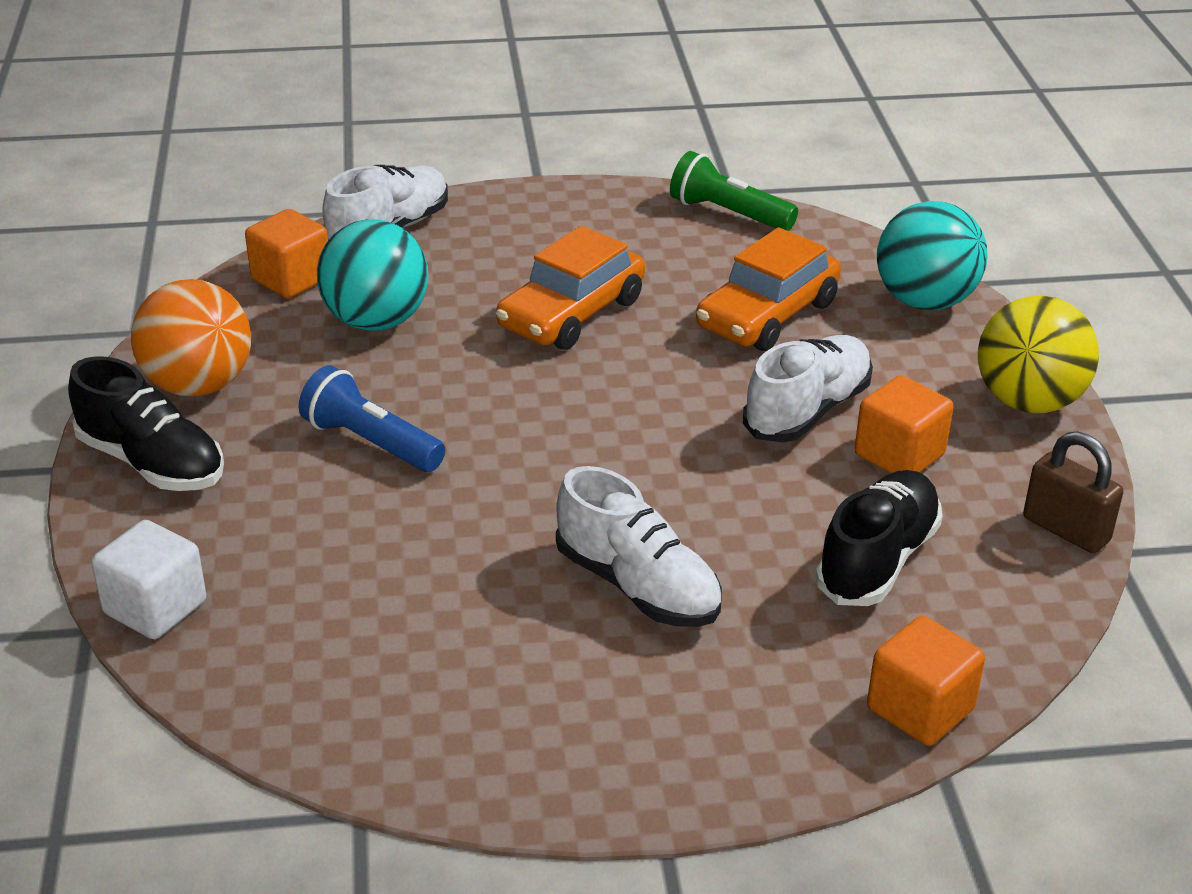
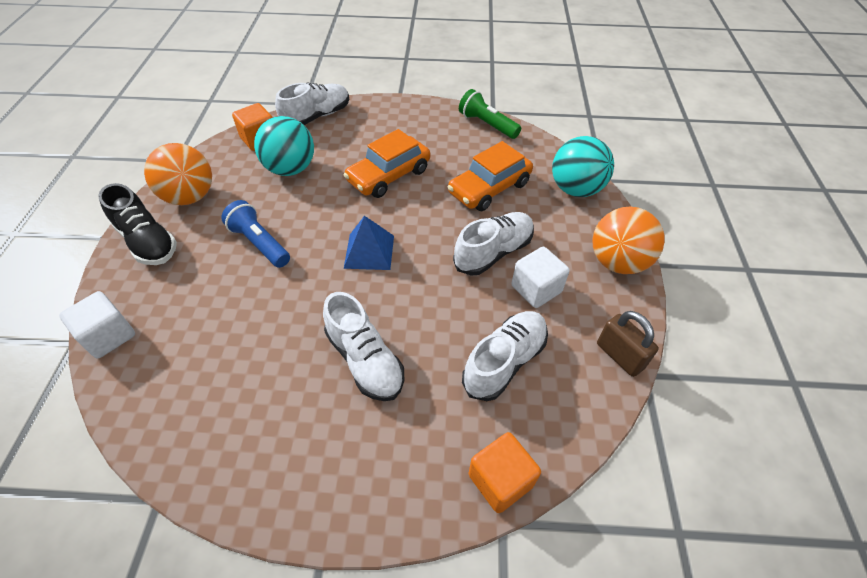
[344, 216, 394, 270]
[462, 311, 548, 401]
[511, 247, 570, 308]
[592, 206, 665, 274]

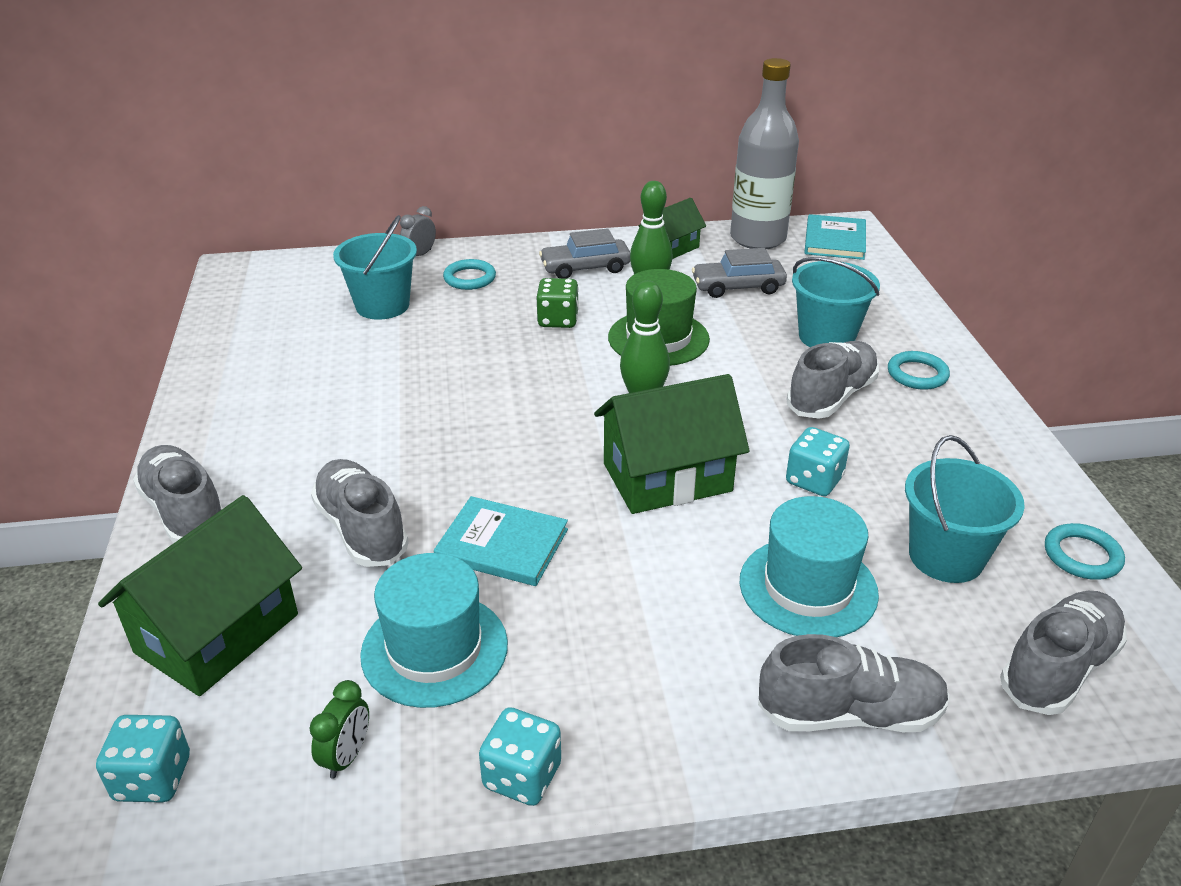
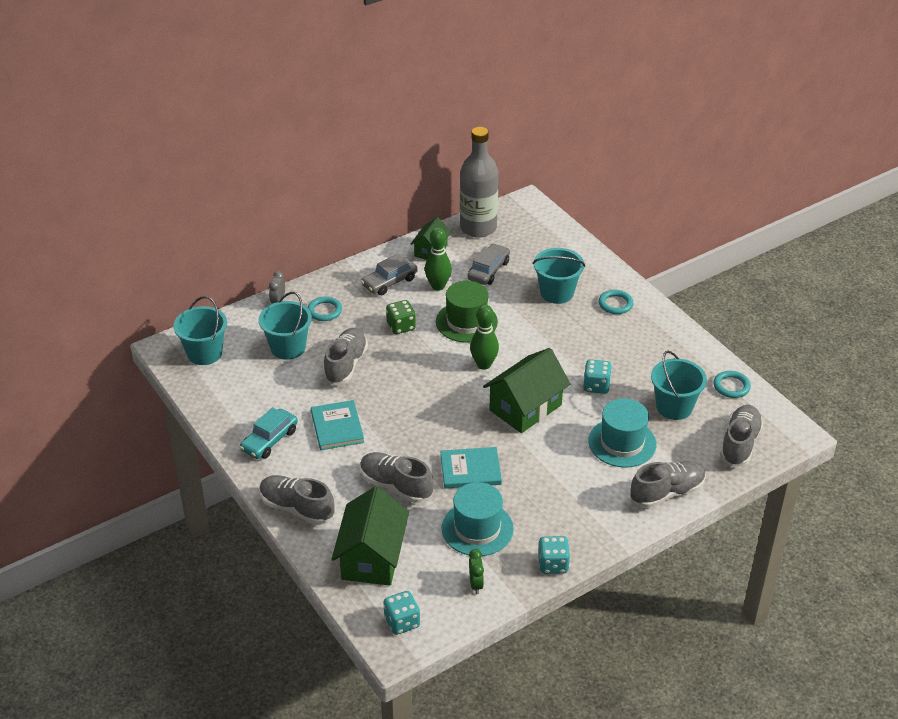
[173, 296, 227, 365]
[240, 407, 298, 459]
[323, 328, 368, 385]
[311, 400, 364, 450]
[467, 244, 510, 285]

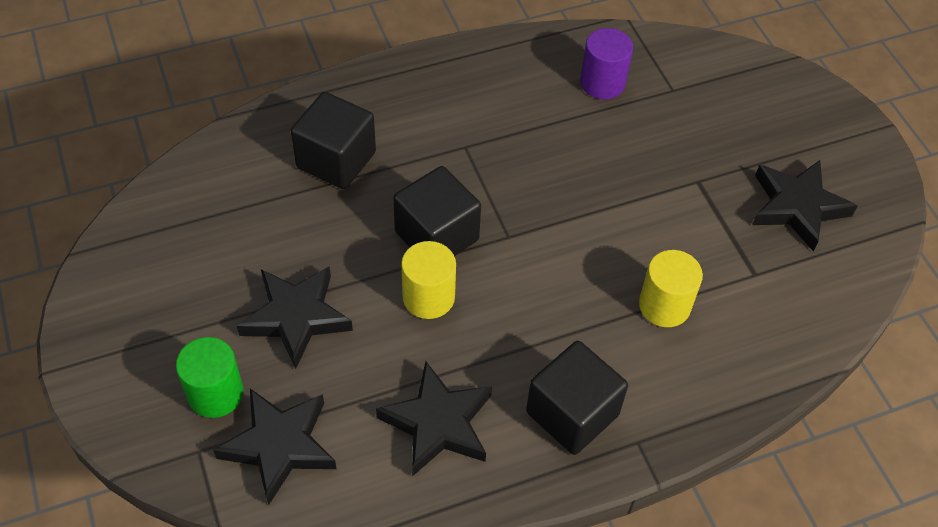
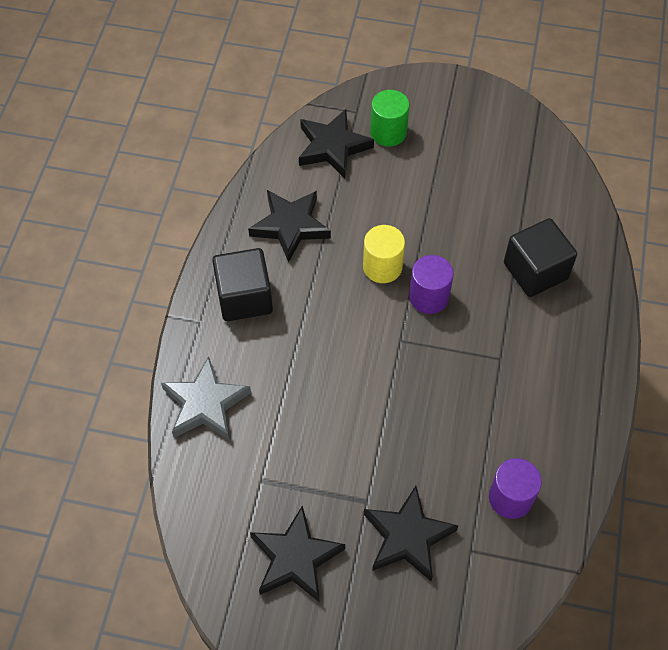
[639, 250, 703, 327] (first image)
[161, 356, 251, 440]
[364, 486, 458, 581]
[409, 255, 454, 314]

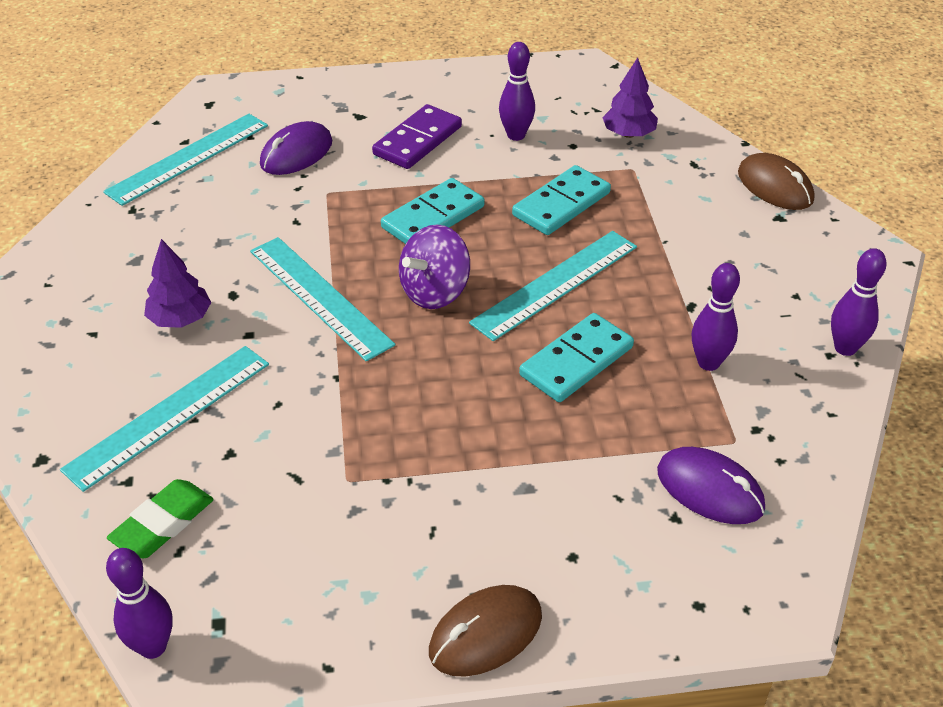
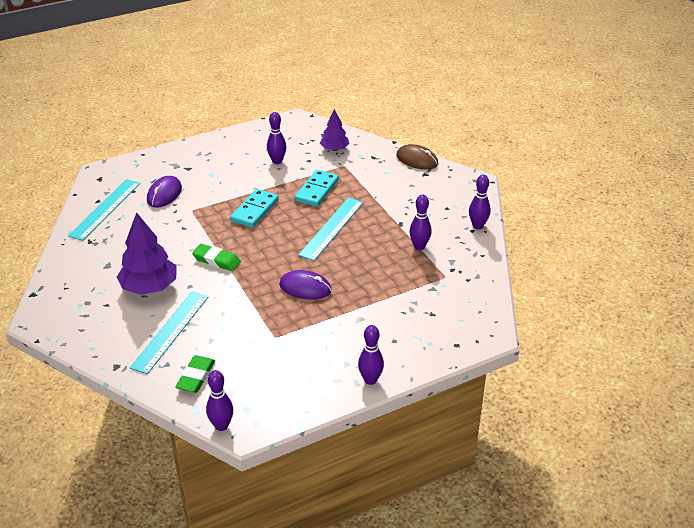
[372, 104, 462, 169] (first image)
[399, 225, 470, 309] (first image)
[519, 313, 634, 402] (first image)
[279, 270, 332, 300]
[192, 244, 241, 271]
[358, 325, 384, 385]
[117, 212, 177, 295]

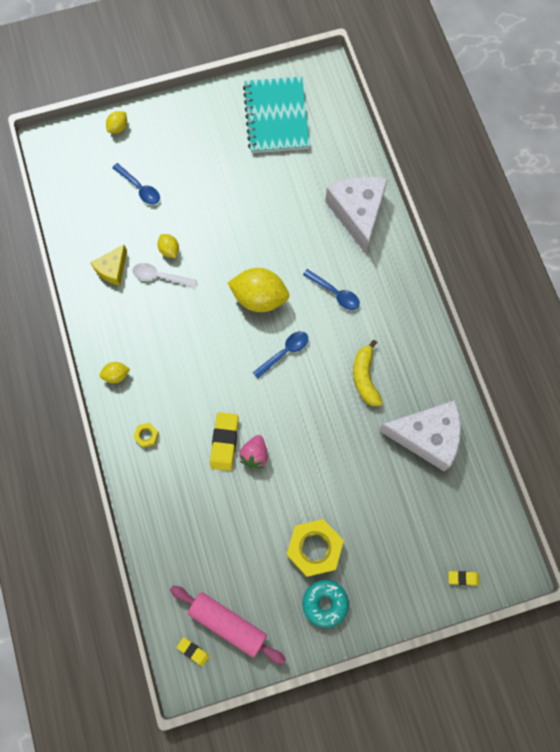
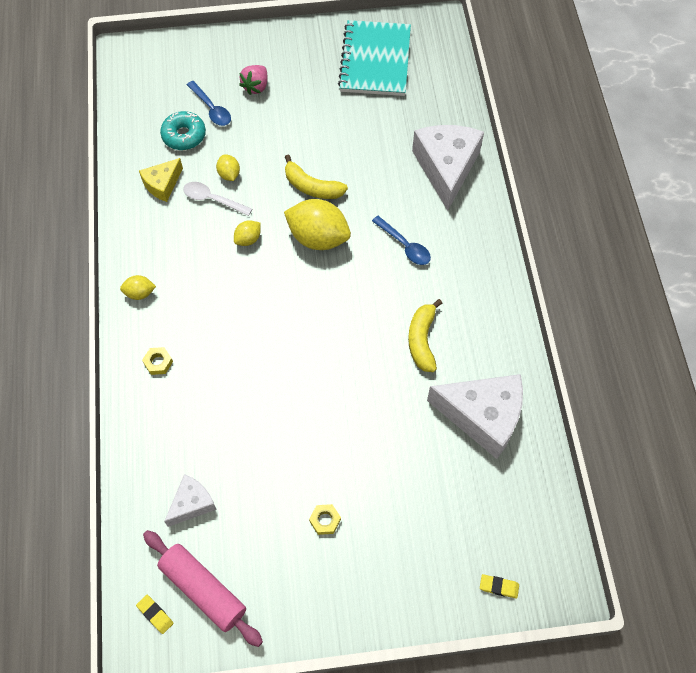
[210, 412, 239, 471] (first image)
[253, 331, 308, 378] (first image)
[164, 474, 217, 527]
[285, 155, 348, 199]
[234, 220, 261, 246]
[239, 65, 268, 95]
[160, 111, 206, 150]
[309, 504, 341, 535]

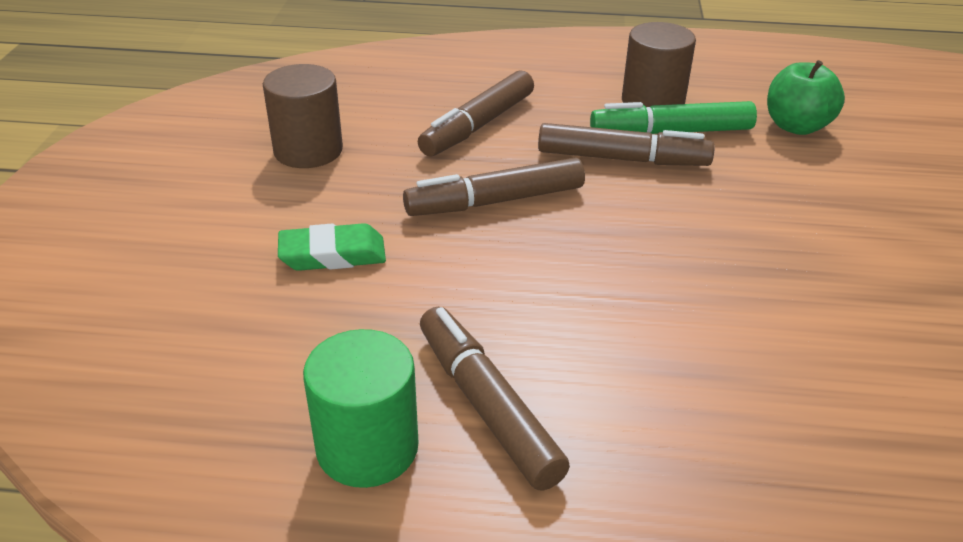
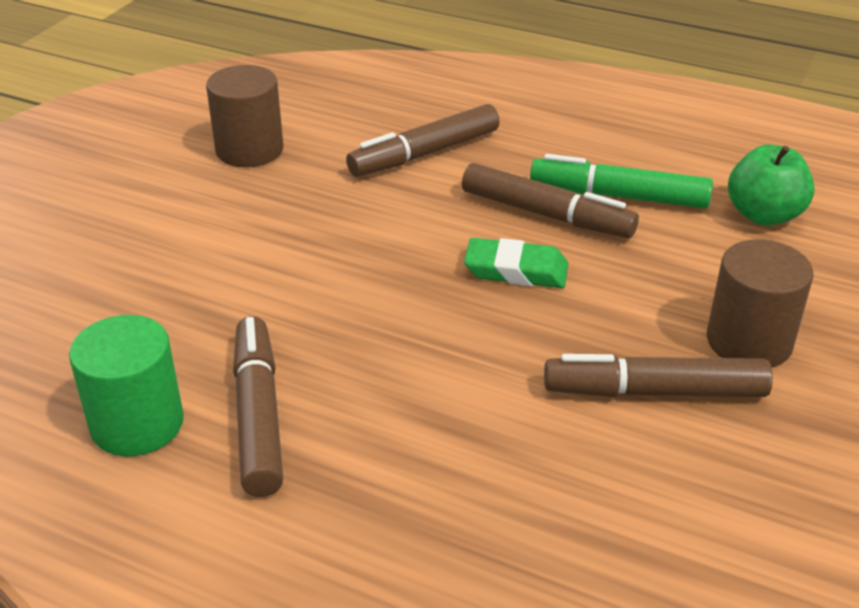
[464, 238, 568, 288]
[544, 354, 773, 397]
[707, 240, 814, 368]

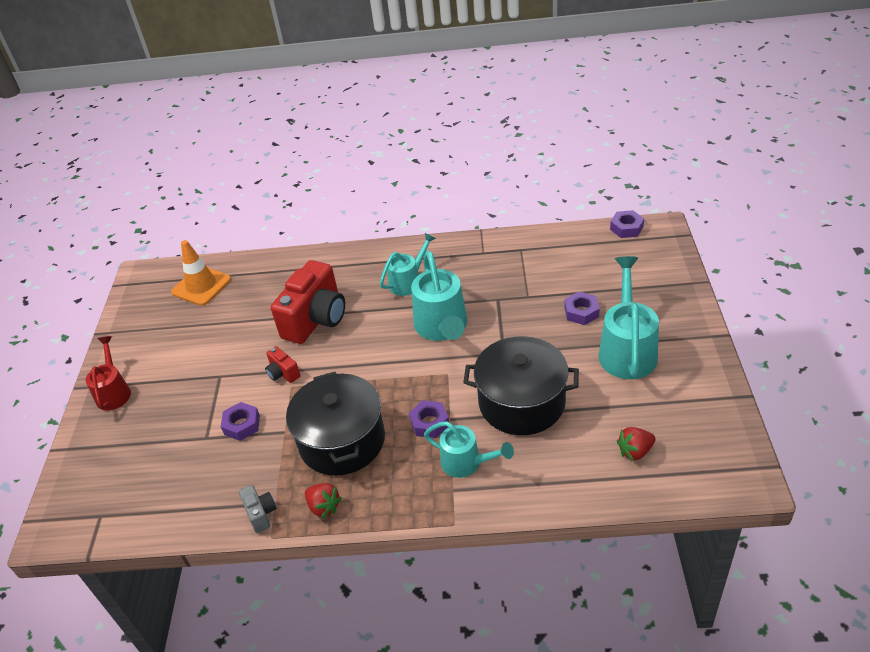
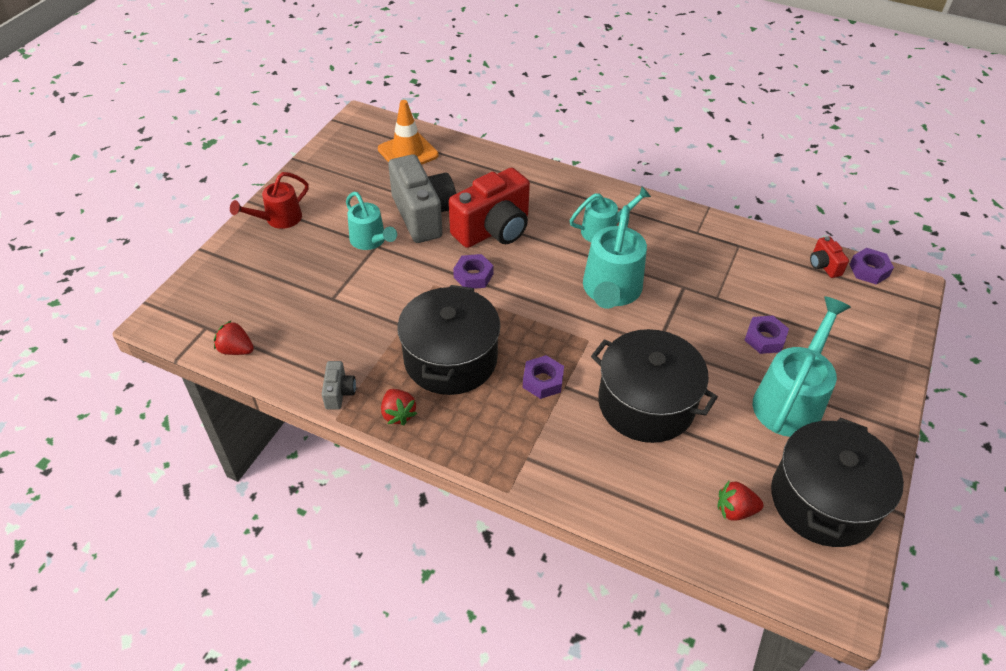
[214, 321, 254, 355]
[388, 154, 456, 243]
[771, 417, 904, 547]
[453, 254, 493, 289]
[810, 236, 849, 278]
[346, 192, 397, 250]
[230, 172, 309, 229]

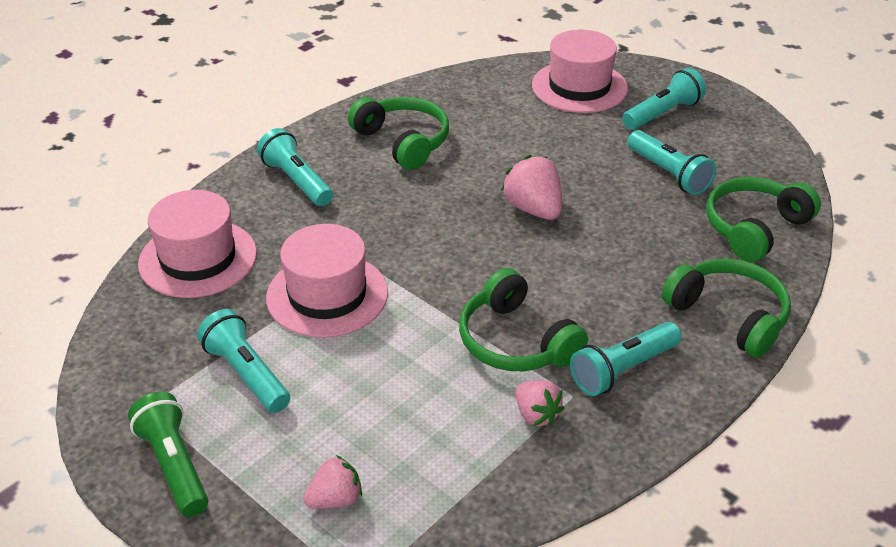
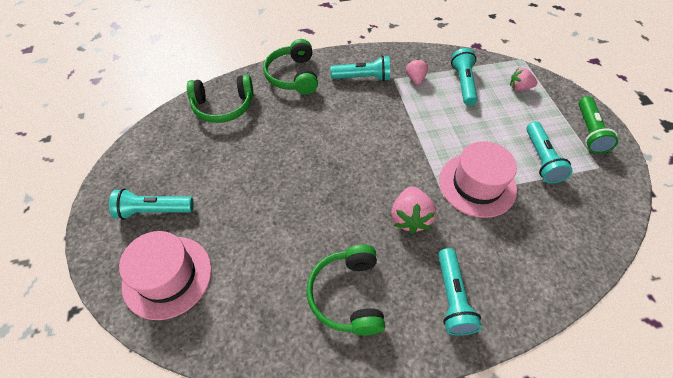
[138, 190, 257, 298] (first image)
[459, 268, 588, 371] (first image)
[391, 186, 436, 234]
[451, 48, 478, 106]

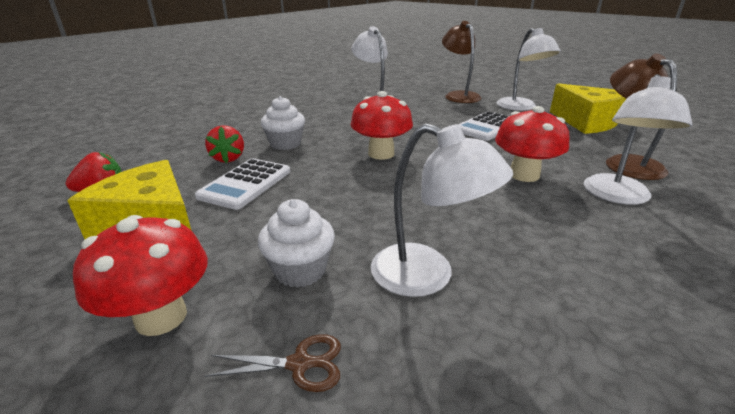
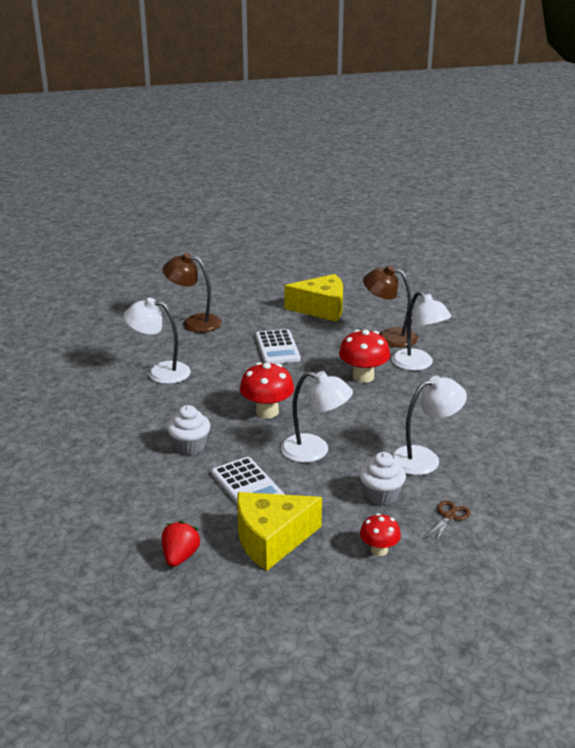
[205, 125, 244, 163] (first image)
[281, 371, 353, 463]
[360, 513, 401, 556]

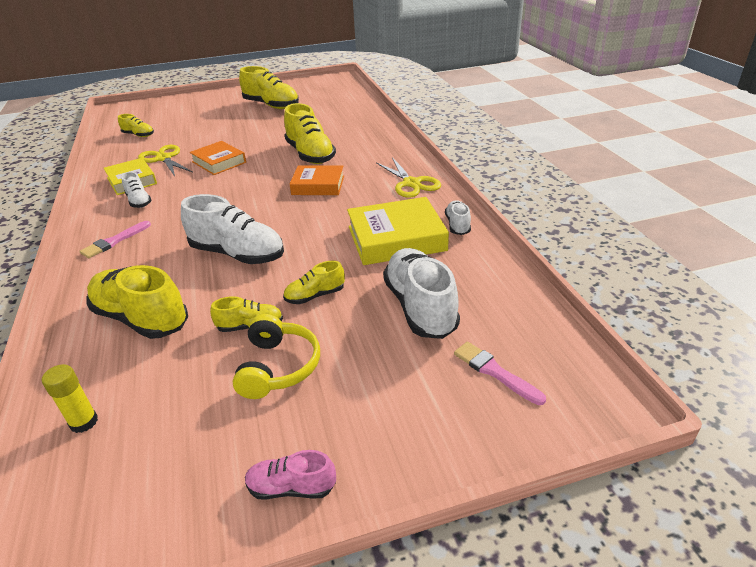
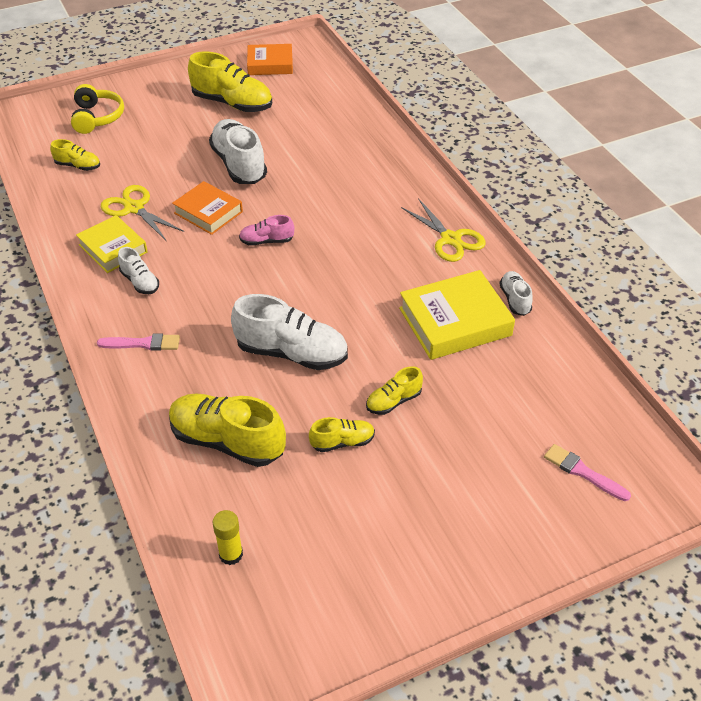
[284, 103, 336, 164] (first image)
[71, 84, 124, 134]
[239, 215, 294, 246]
[247, 44, 293, 75]
[209, 119, 267, 184]
[97, 334, 180, 351]

